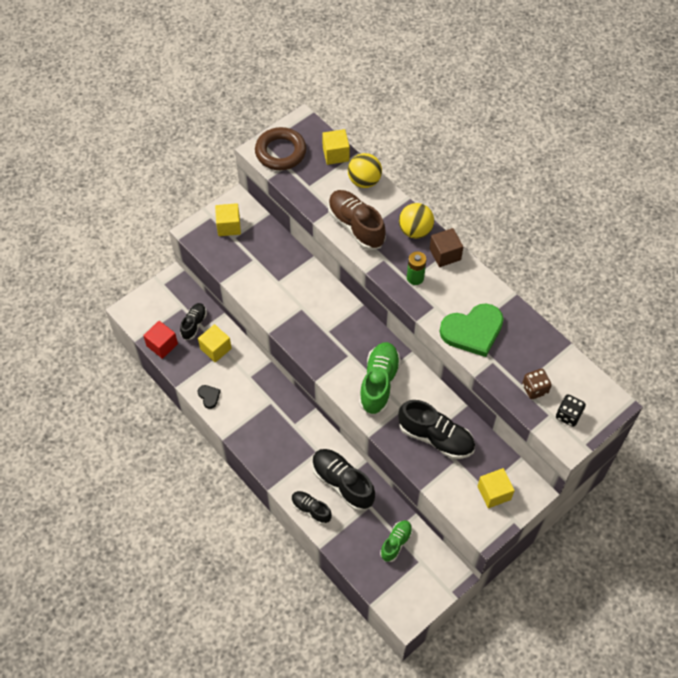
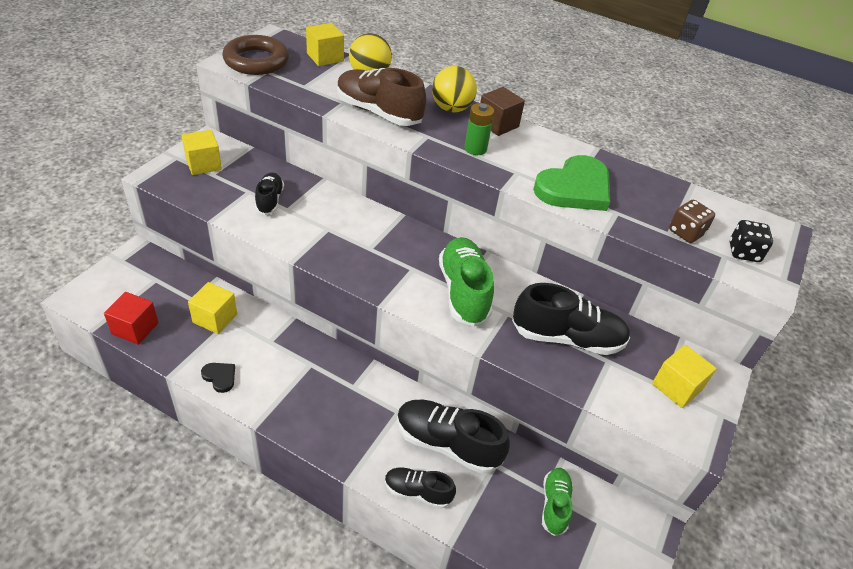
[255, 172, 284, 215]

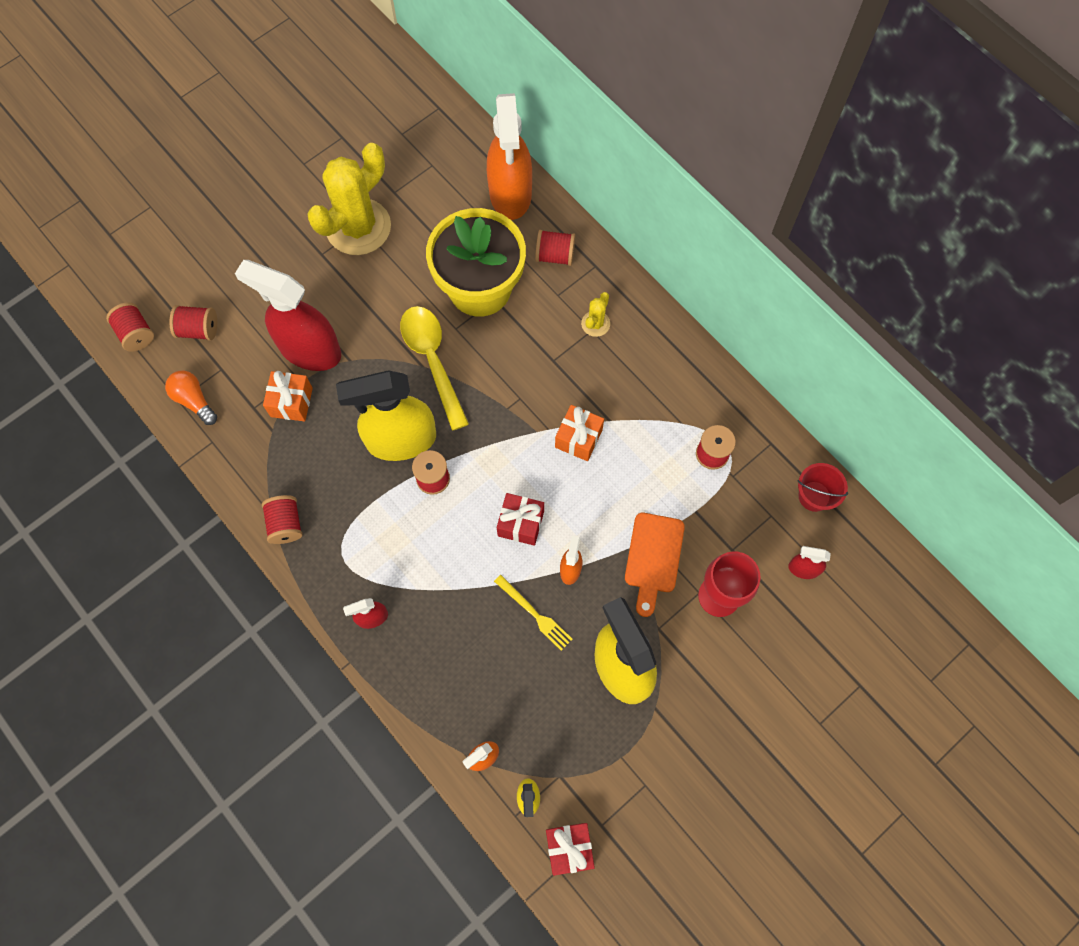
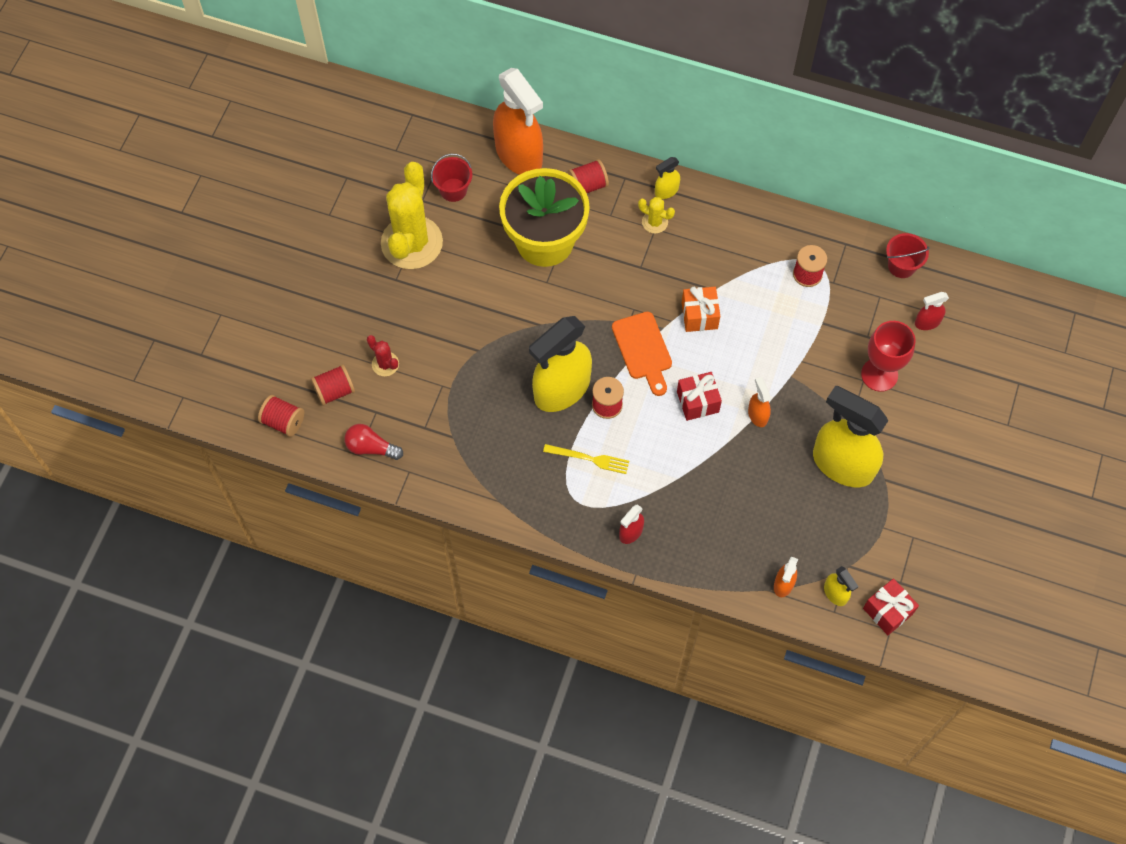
[235, 260, 341, 371] (first image)
[262, 495, 303, 544] (first image)
[263, 371, 313, 422] (first image)
[400, 306, 469, 431] (first image)
[367, 335, 399, 376]
[431, 154, 472, 202]
[655, 157, 680, 199]
[543, 444, 629, 474]
[612, 312, 672, 396]
[344, 424, 403, 460]
[638, 197, 675, 234]

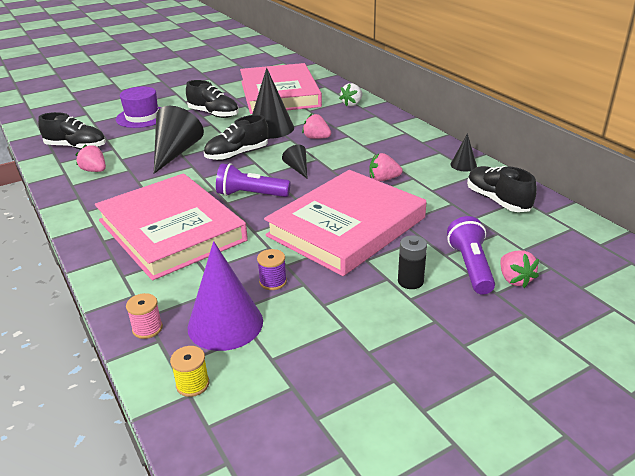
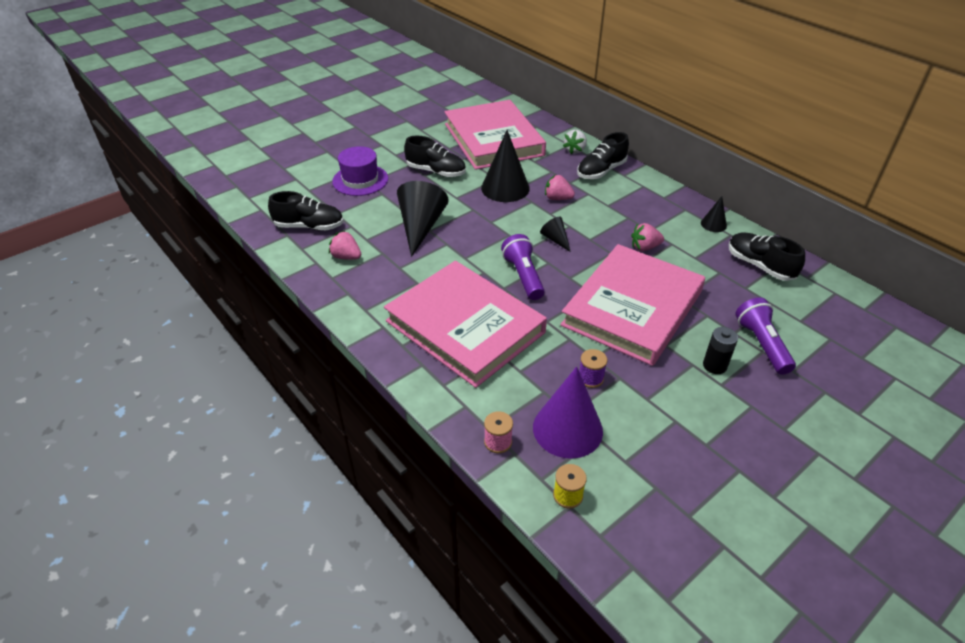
[500, 250, 539, 288] (first image)
[577, 132, 629, 179]
[501, 234, 545, 300]

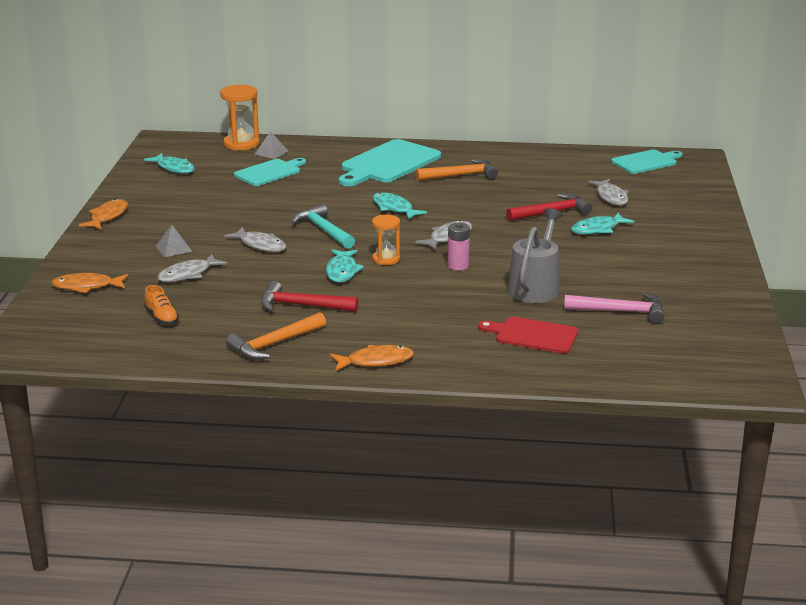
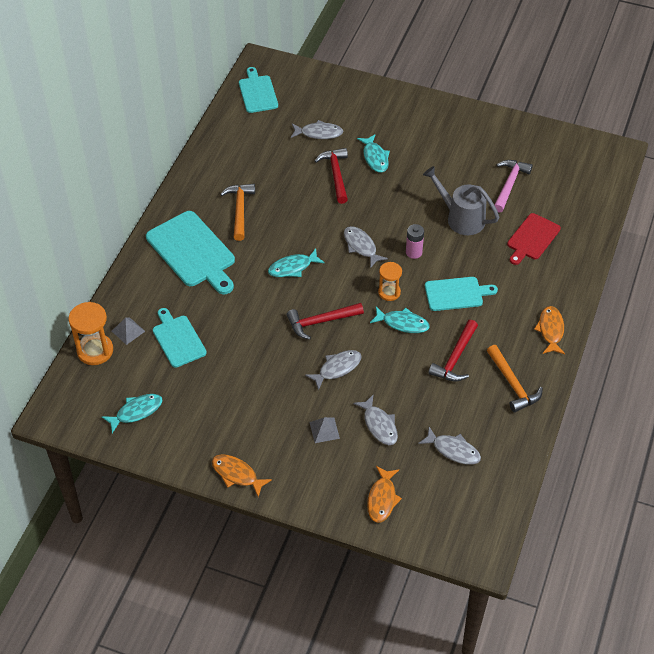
[425, 277, 498, 311]
[418, 427, 481, 465]
[287, 303, 364, 340]

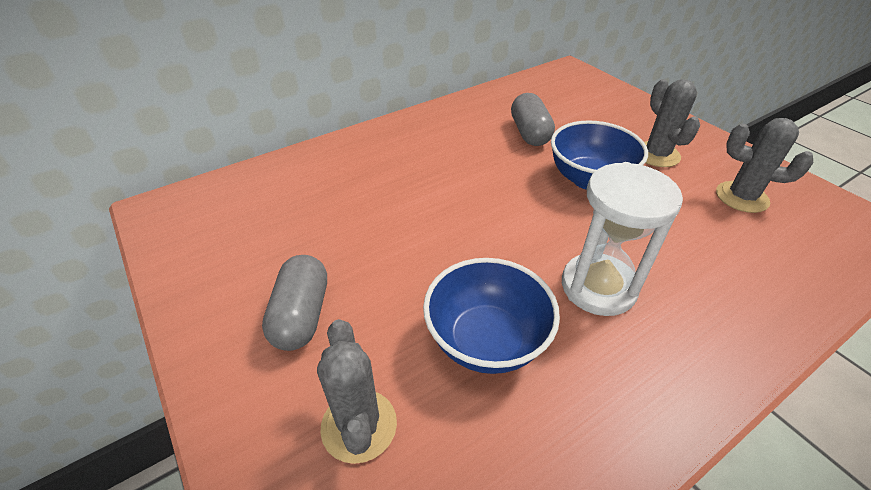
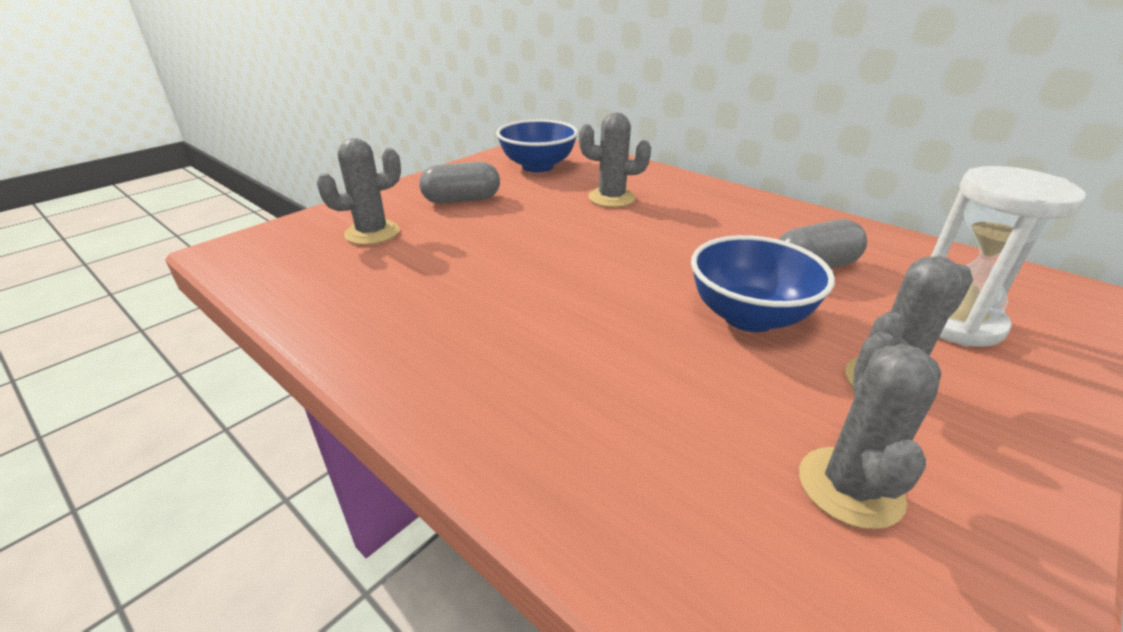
[579, 112, 651, 207]
[496, 119, 578, 172]
[931, 166, 1086, 347]

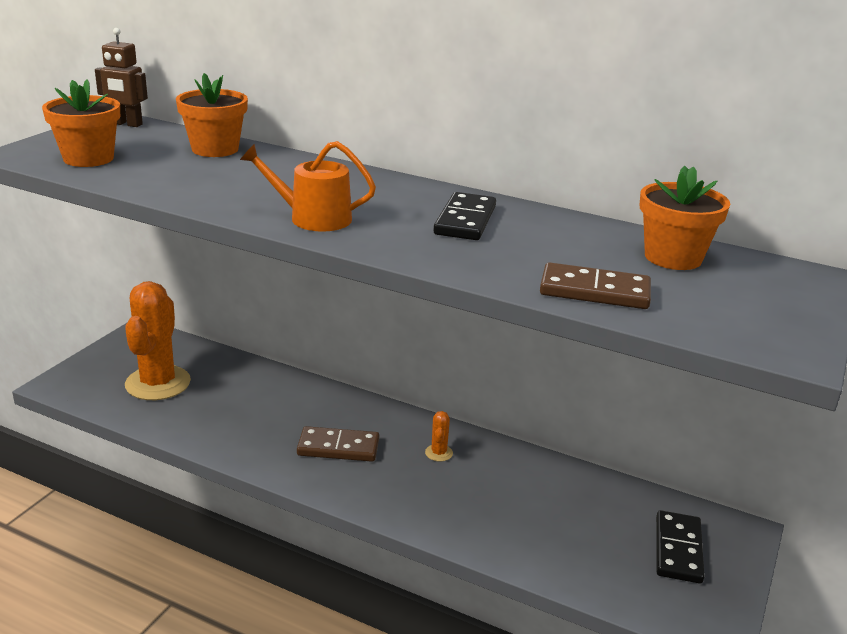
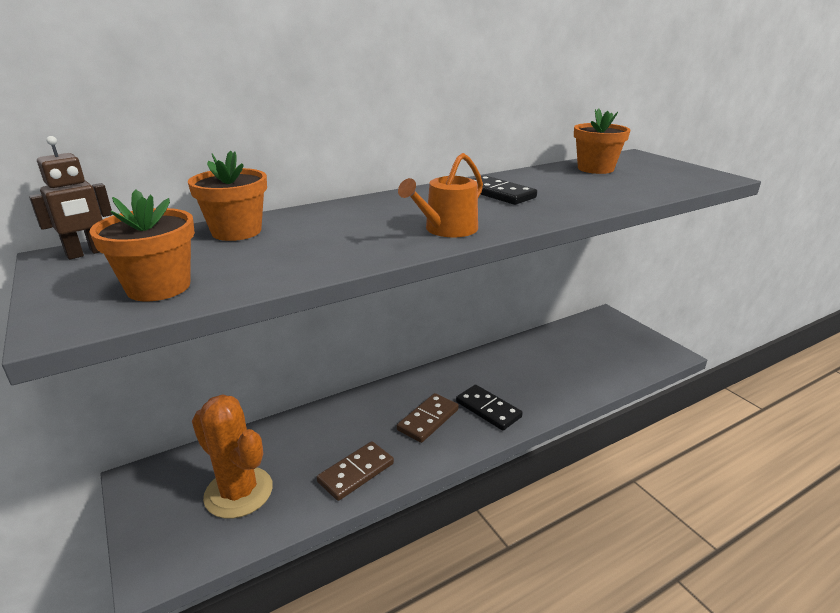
[425, 411, 453, 462] (first image)
[316, 441, 394, 501]
[456, 385, 523, 431]

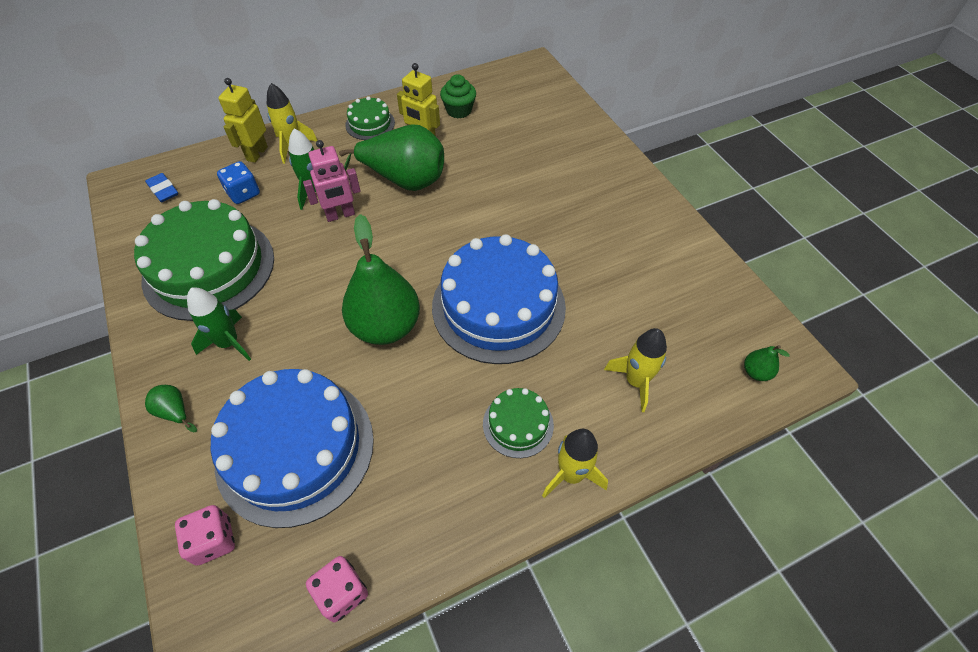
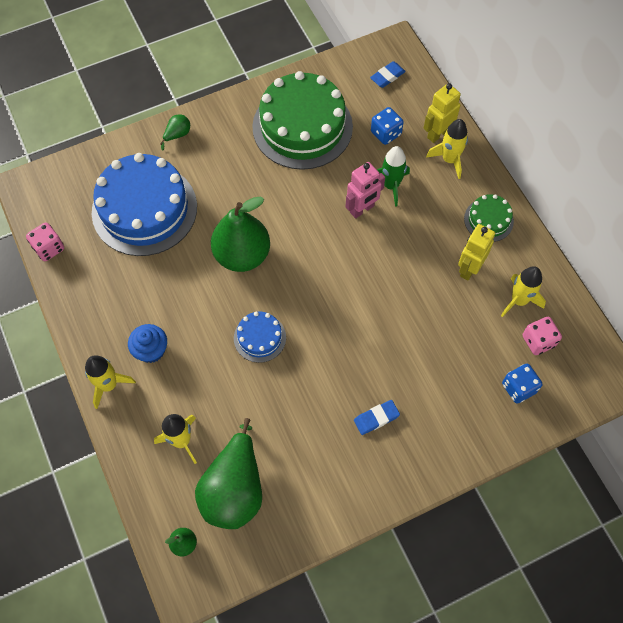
[187, 288, 251, 361] (first image)
[354, 400, 400, 435]
[502, 364, 542, 403]
[523, 317, 562, 355]
[195, 418, 262, 529]
[501, 266, 546, 317]
[128, 324, 167, 363]
[423, 83, 461, 143]
[346, 162, 385, 219]
[234, 312, 286, 363]

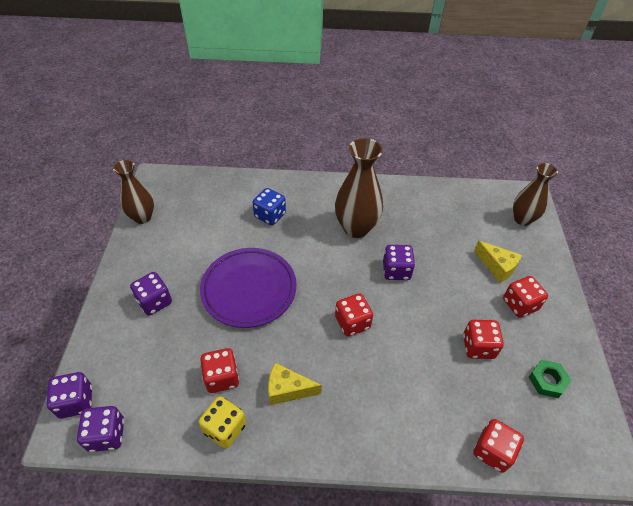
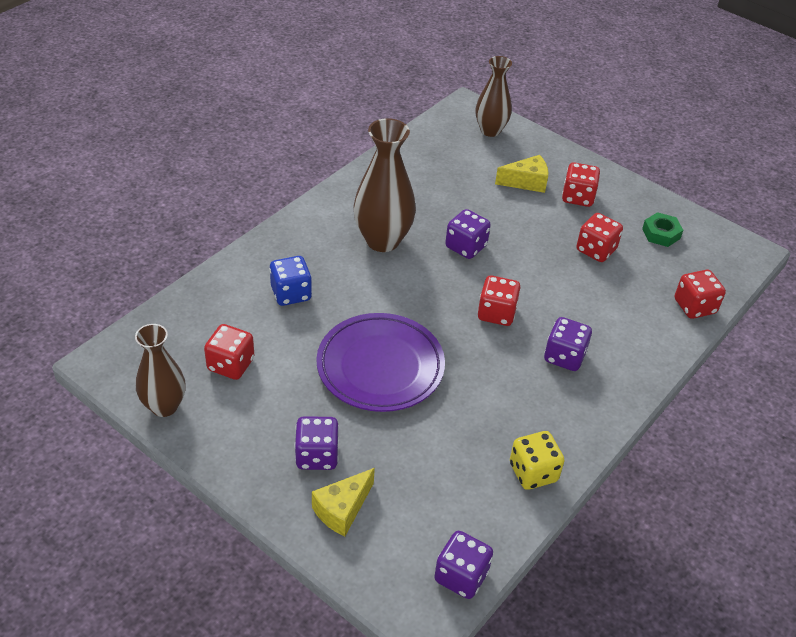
[544, 317, 592, 371]
[204, 324, 254, 380]
[312, 468, 375, 537]

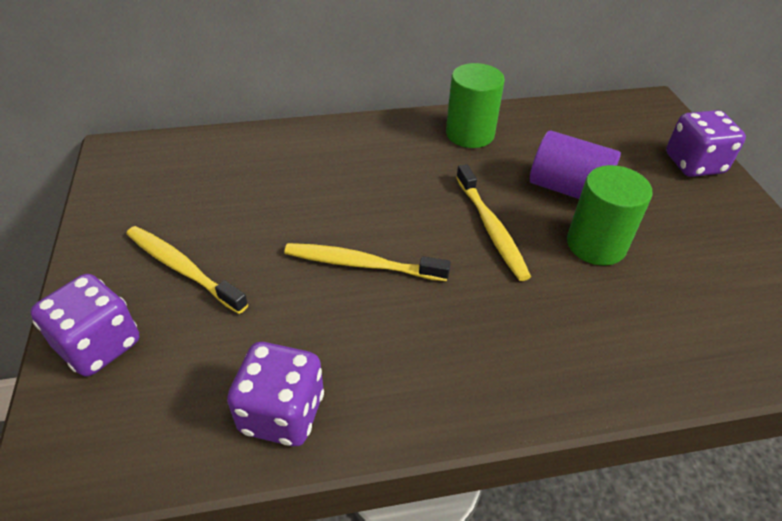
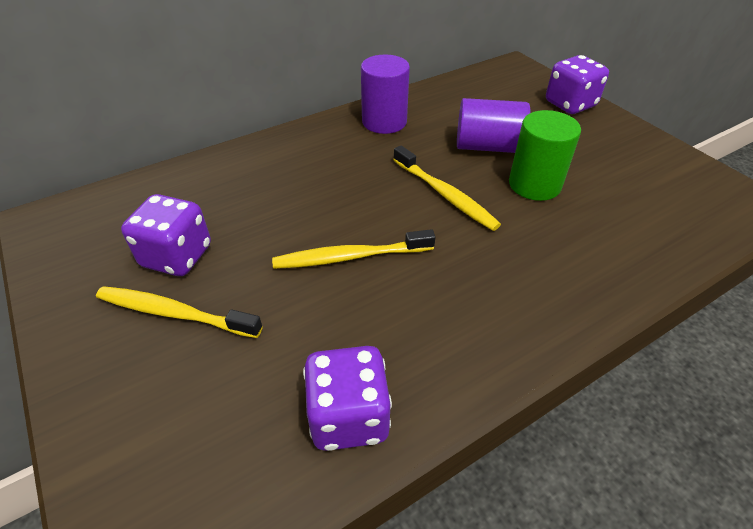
[121, 194, 211, 276]
[361, 54, 410, 134]

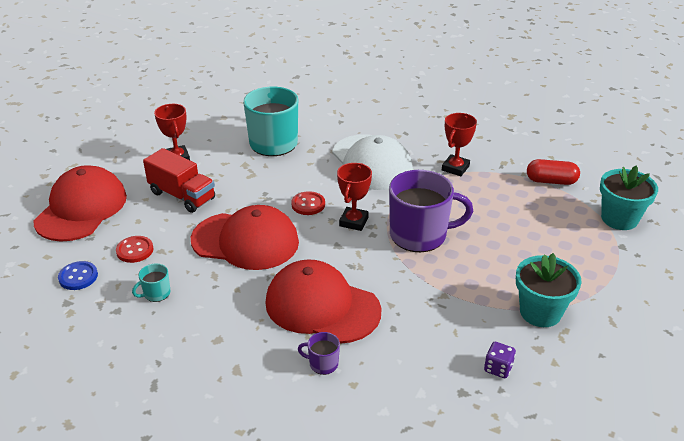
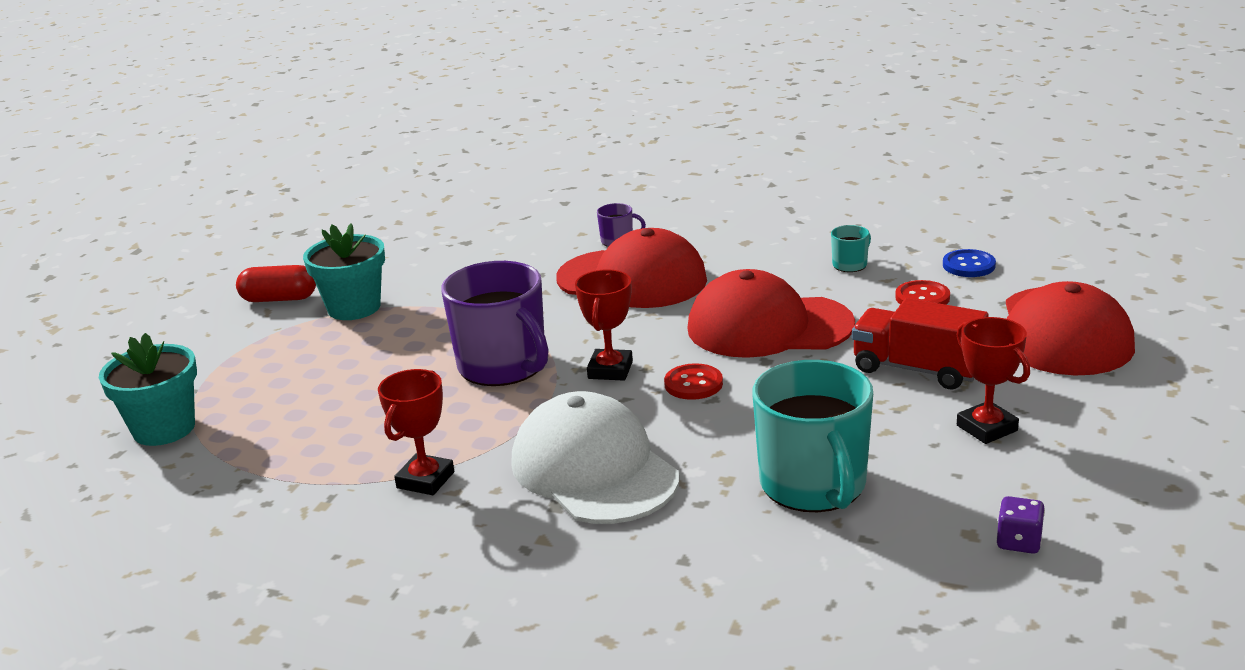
[996, 496, 1045, 554]
[236, 265, 316, 302]
[441, 261, 548, 386]

